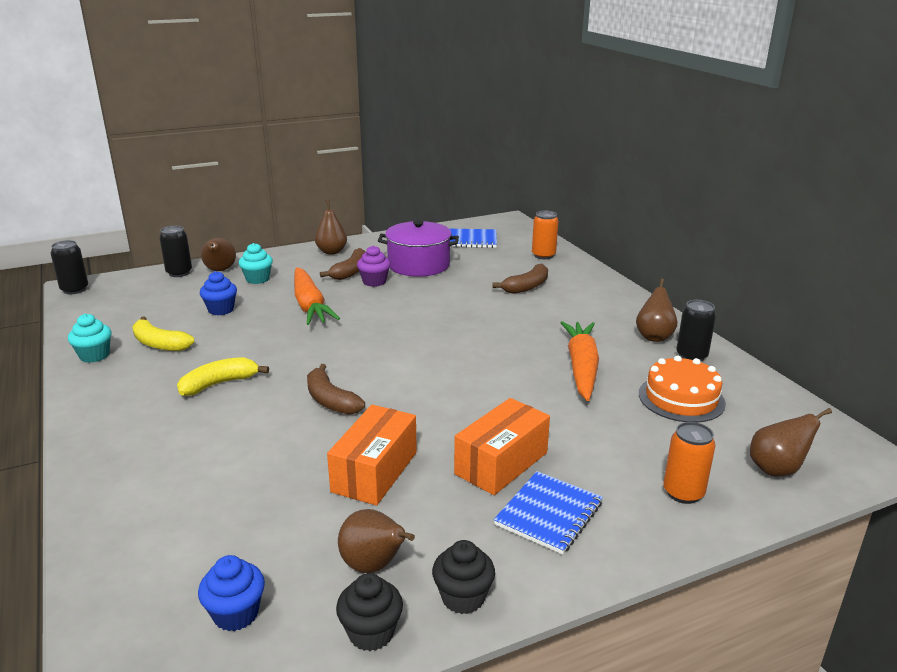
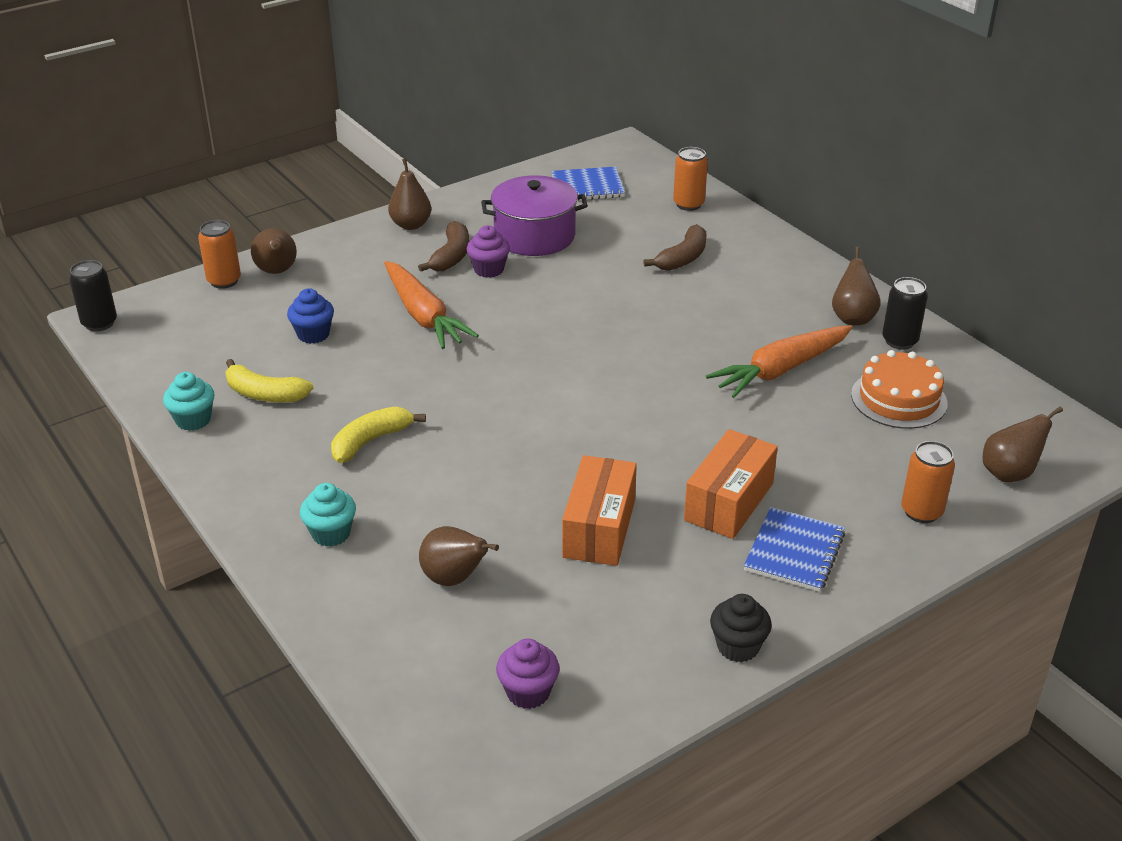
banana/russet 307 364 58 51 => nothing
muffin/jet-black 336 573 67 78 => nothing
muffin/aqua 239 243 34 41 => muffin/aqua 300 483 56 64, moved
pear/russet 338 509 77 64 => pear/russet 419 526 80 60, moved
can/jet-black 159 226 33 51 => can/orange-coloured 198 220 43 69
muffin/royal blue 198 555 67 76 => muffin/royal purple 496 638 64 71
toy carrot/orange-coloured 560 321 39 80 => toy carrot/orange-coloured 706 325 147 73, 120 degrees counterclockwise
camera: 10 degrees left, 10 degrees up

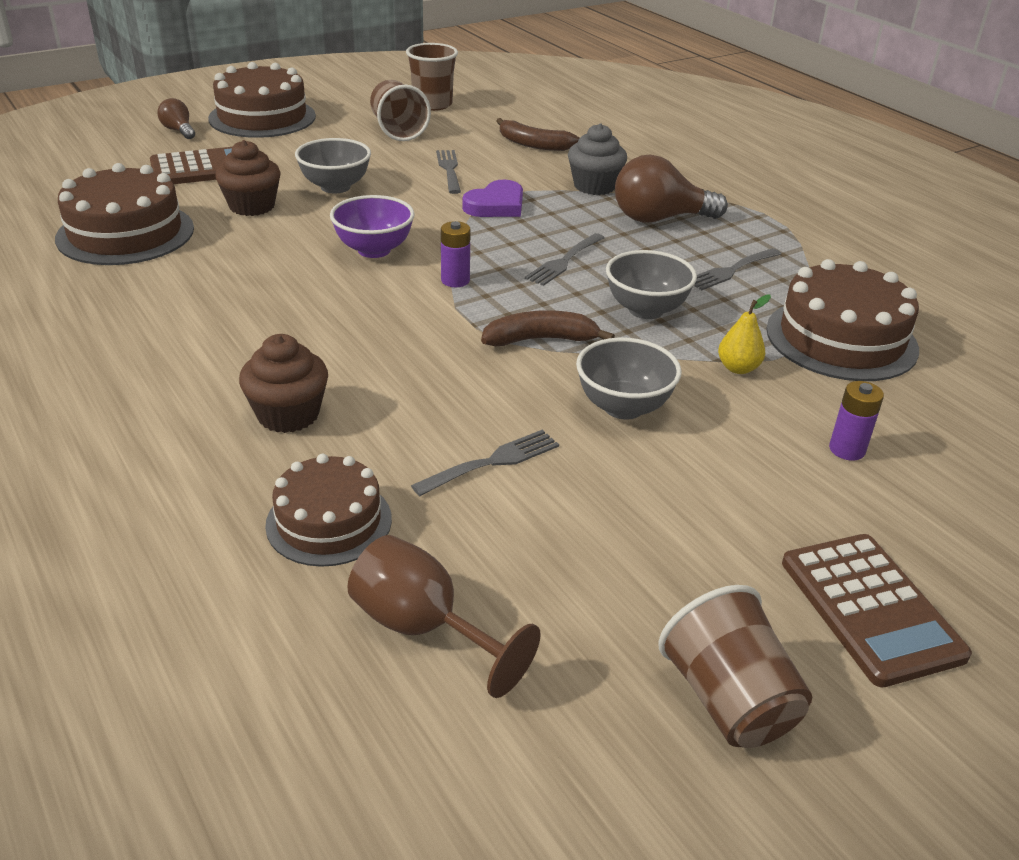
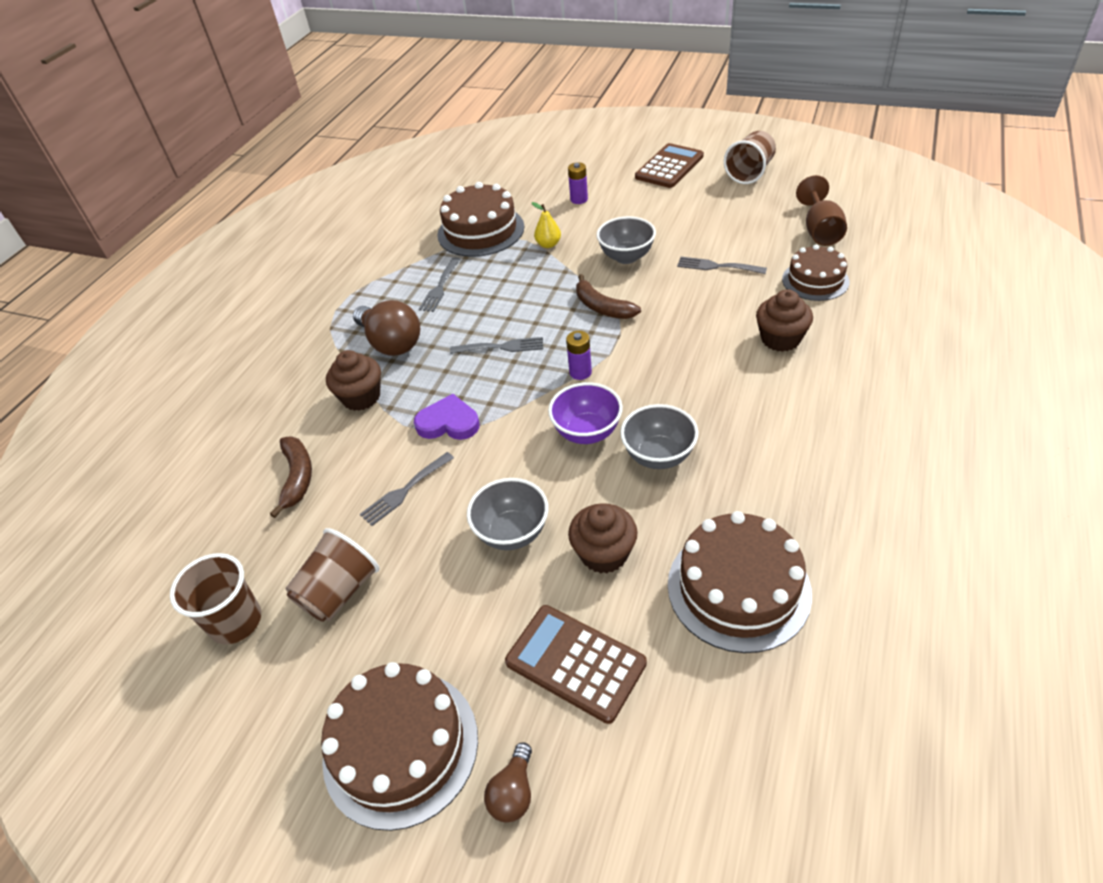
serving bowl/ash-grey 606 250 91 69 => serving bowl/ash-grey 620 404 79 65, moved
muffin/ash-grey 568 123 59 72 => muffin/russet 326 350 55 61
table fork/ash-grey 695 248 86 42 => table fork/ash-grey 419 257 41 55, 90 degrees clockwise
camera: 120 degrees left, 10 degrees up

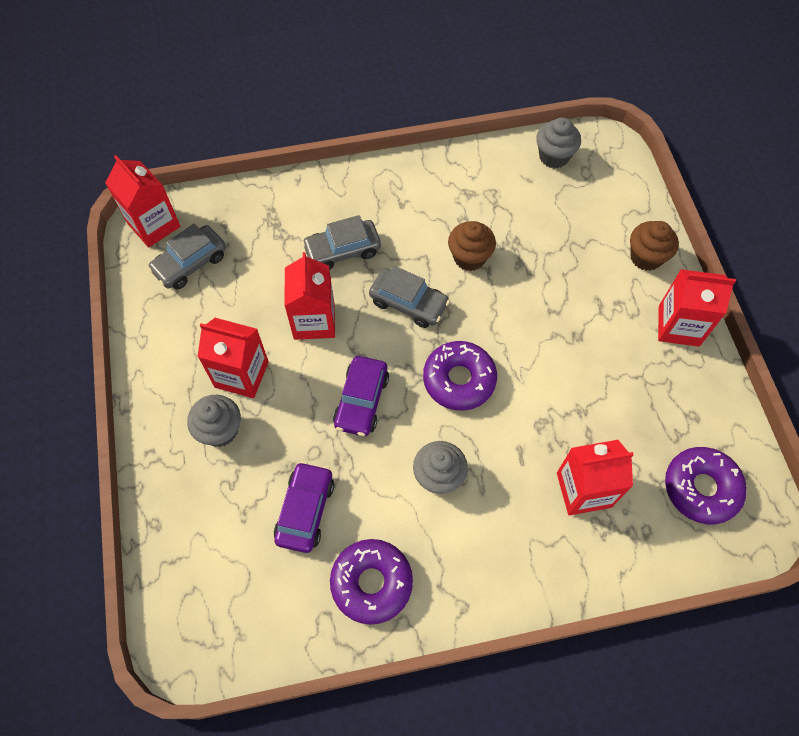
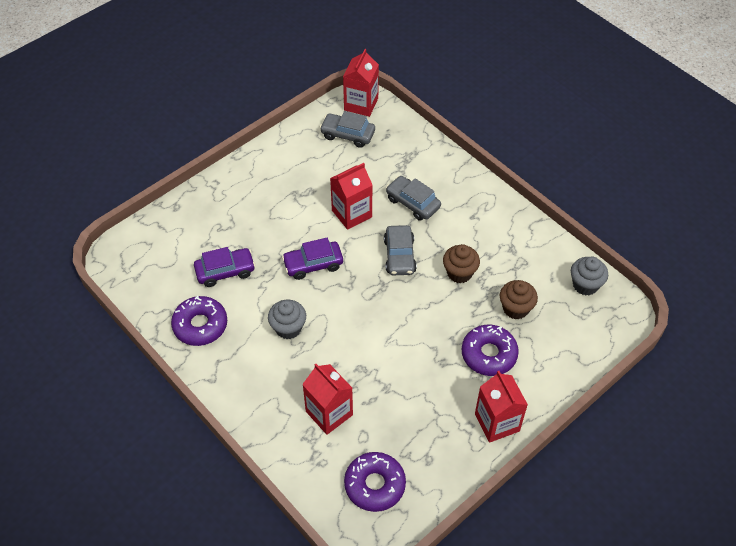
muffin/ash-grey 187 395 54 52 => nothing
milk carton/scarlet 198 318 71 80 => nothing
glazed donut/royal purple 423 341 74 70 => glazed donut/royal purple 462 325 57 51, moved
muffin/russet 630 221 49 50 => muffin/russet 500 280 38 39, moved
camera: 60 degrees right, 10 degrees down

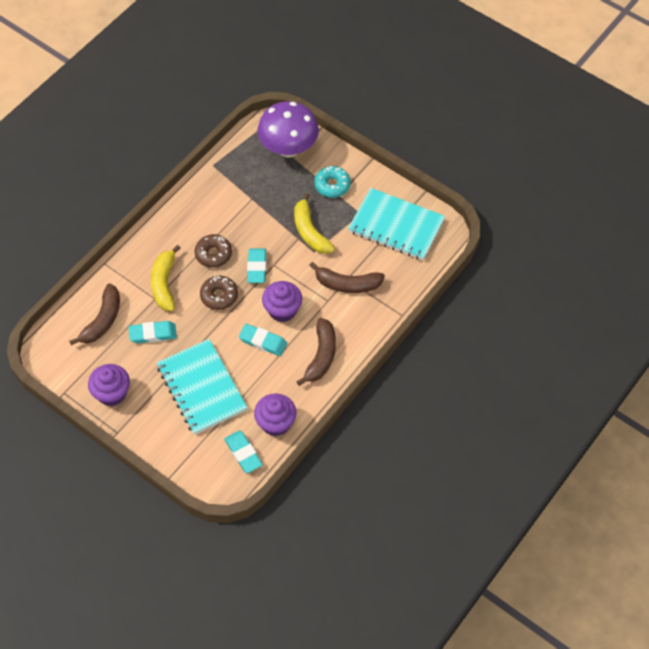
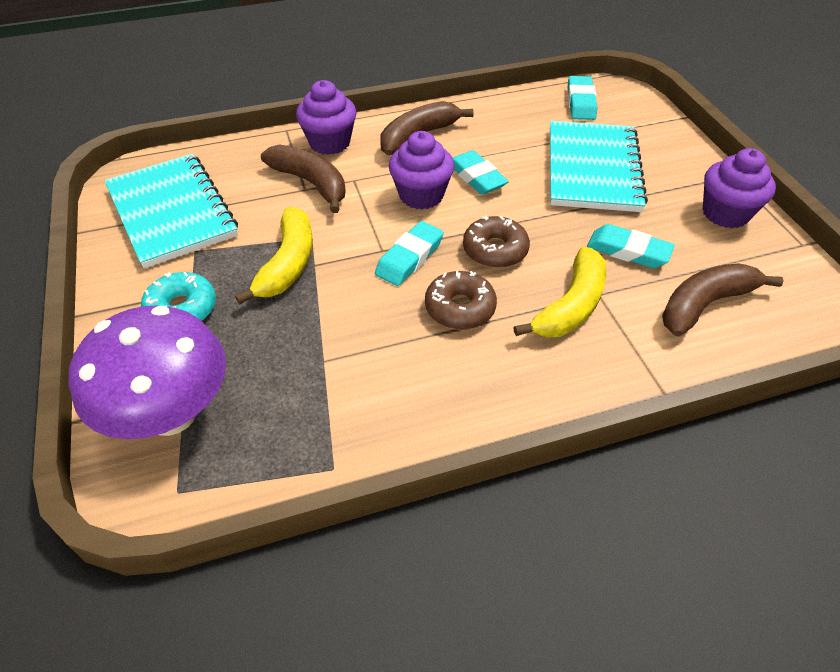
muffin/royal purple 254 393 43 43 => muffin/royal purple 296 80 61 75, moved
camera: 145 degrees left, 10 degrees down

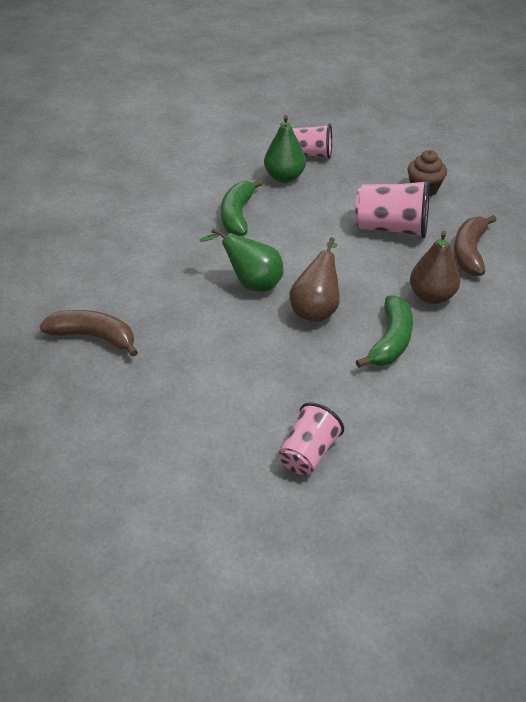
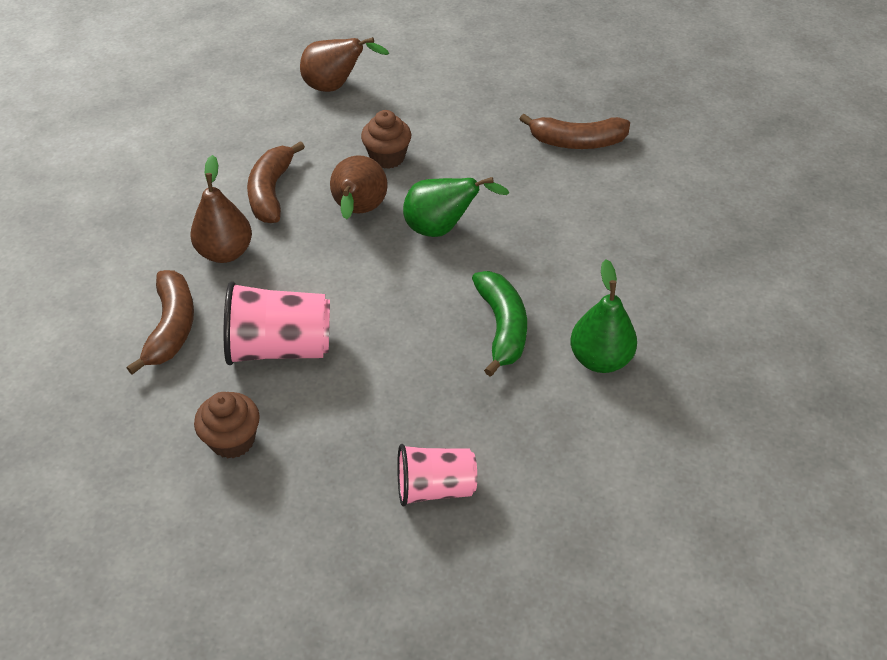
nothing => muffin/russet 361 110 50 59
pear/emerald 264 115 42 68 => pear/emerald 570 259 67 114, moved
tumbler/rosy 279 402 65 73 => pear/russet 300 37 89 55
banana/emerald 356 295 57 73 => banana/russet 247 141 58 82
camera: 165 degrees right, 5 degrees up

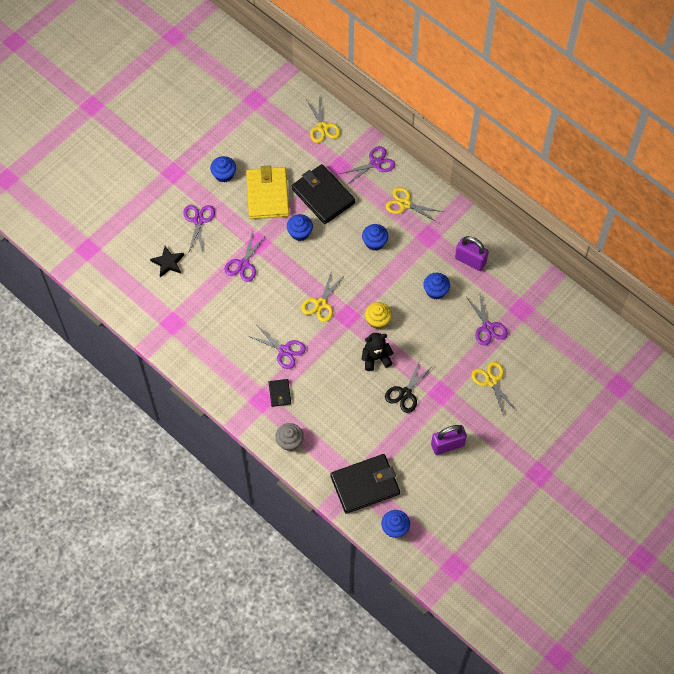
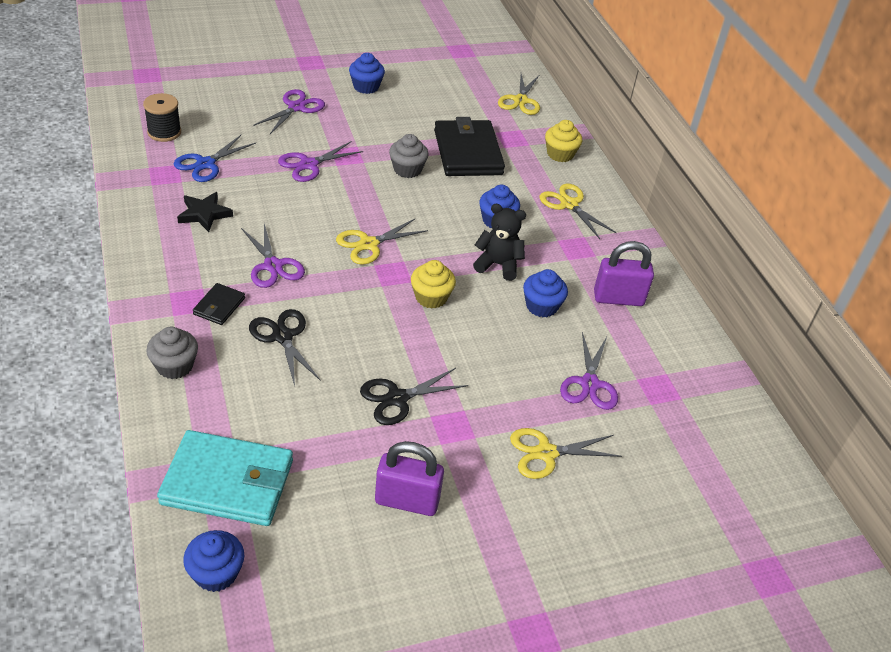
card wallet/yellow 246 166 43 53 => nothing
nothing => reel of thread/jet-black 143 93 38 49
nothing => scissors/royal blue 174 135 82 47
nothing => scissors/jet-black 249 309 72 77
five-pointed star/jet-black 150 246 34 31 => five-pointed star/jet-black 177 192 56 40, moved
teddy bear/jet-black 361 333 32 38 => teddy bear/jet-black 473 204 53 77, moved
scissors/royal purple 340 146 55 38 => muffin/yellow 545 120 37 42
muffin/royal blue 287 214 26 27 => muffin/ash-grey 389 134 40 44
card wallet/jet-black 330 454 70 60 => card wallet/aqua 157 430 136 96
small lock/royal purple 455 236 34 35 => small lock/royal purple 594 241 60 65, 60 degrees counterclockwise
scissors/yellow 472 361 46 55 => scissors/yellow 510 428 112 51, 105 degrees counterclockwise
camera: 25 degrees right, 20 degrees down

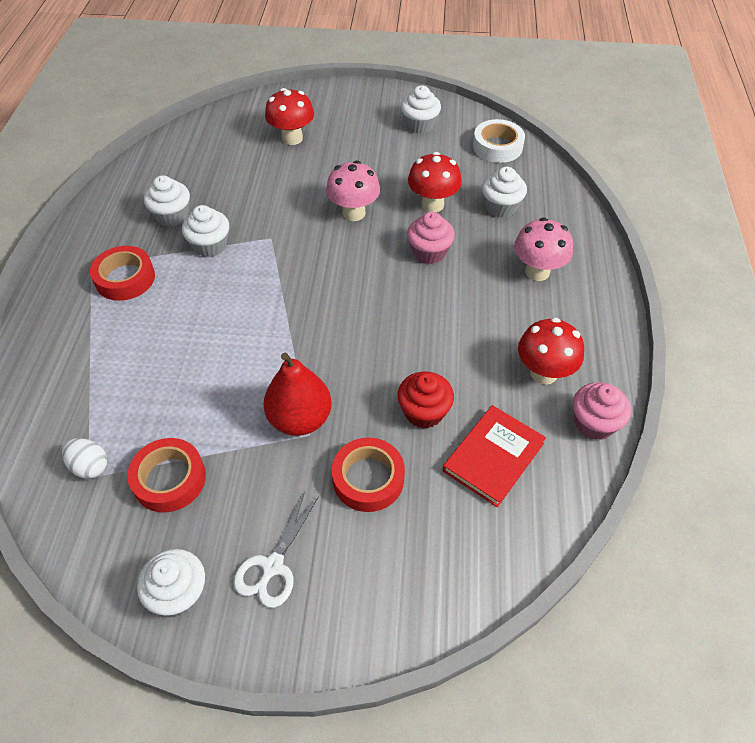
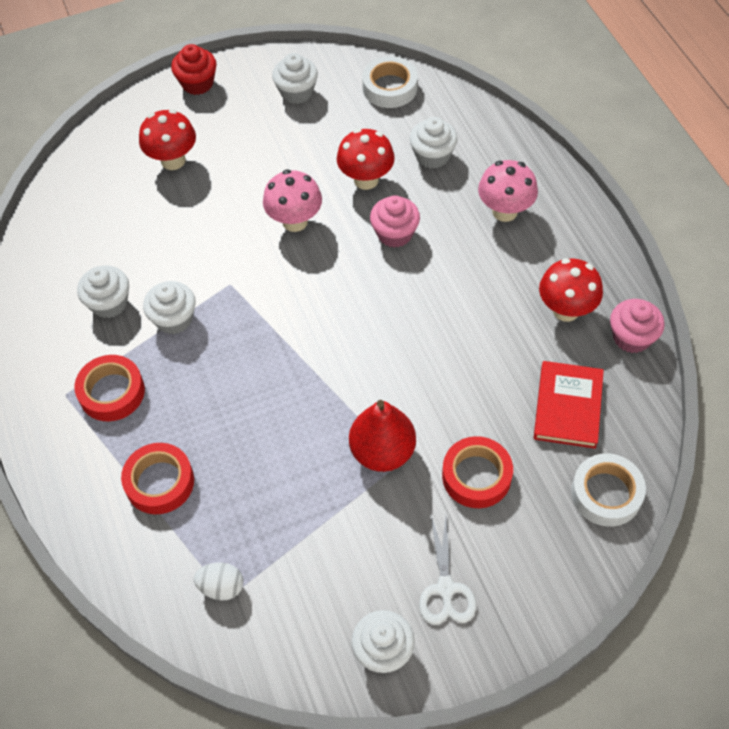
nothing => tape/pure white 571 453 75 74
tape/scarlet 127 438 79 75 => tape/scarlet 121 443 73 71, moved
muffin/scarlet 397 371 57 57 => muffin/scarlet 171 44 46 51, moved
camera: 25 degrees left, 5 degrees up

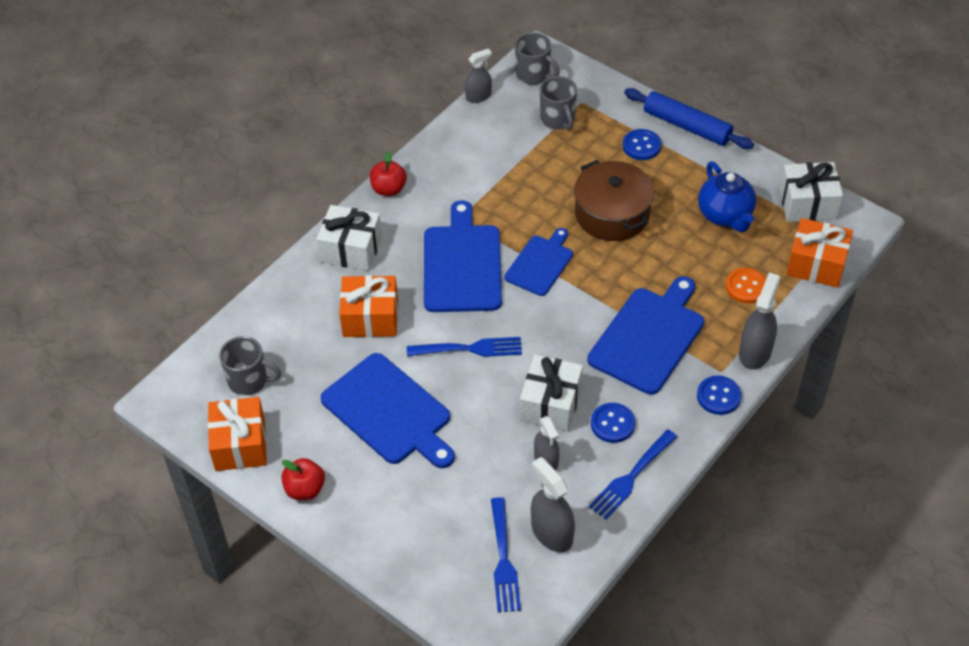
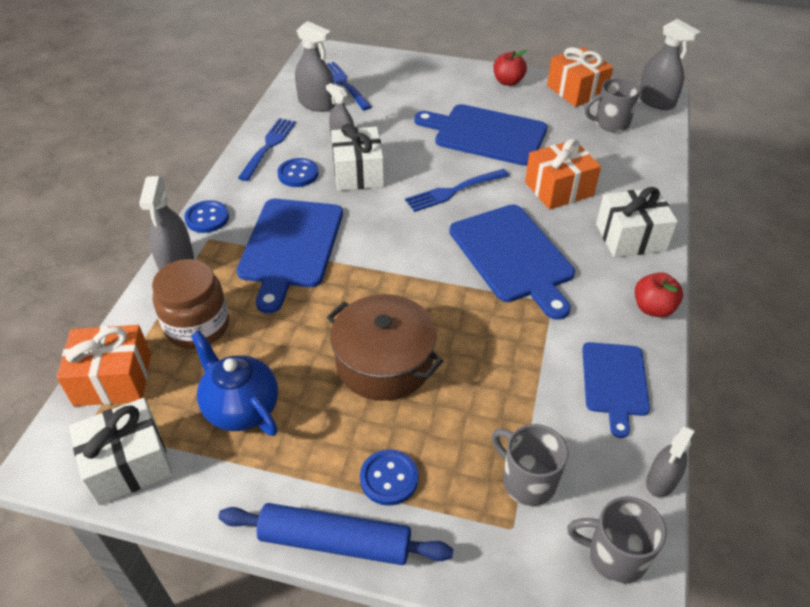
nothing => spray bottle/ash-grey 639 19 62 91
bread board/royal blue 504 228 69 68 => bread board/royal blue 582 342 68 96, moved
shirt button/orange-coloured 726 268 40 35 => jam jar/russet 152 259 77 90
camera: 155 degrees right, 5 degrees down

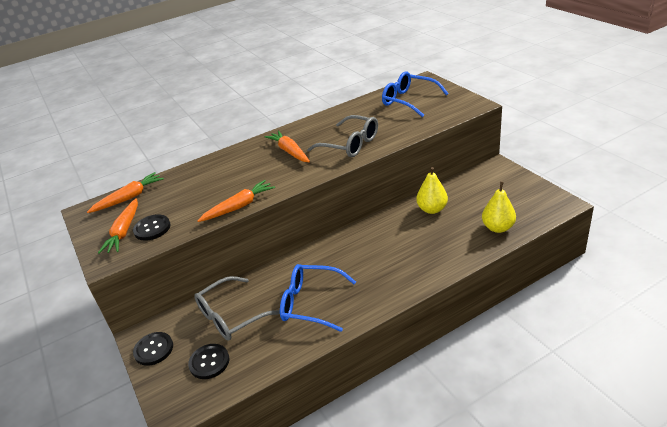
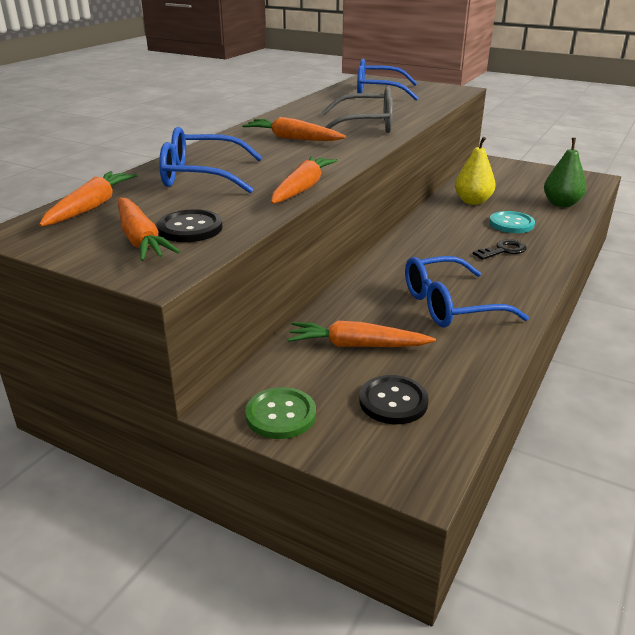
nothing => spectacles/royal blue 159 127 104 66
nothing => latchkey/jet-black 473 239 54 21
nothing => shirt button/aqua 489 211 46 22
spectacles/ash-grey 194 276 86 65 => toy carrot/orange-coloured 288 321 148 26
shirt button/jet-black 133 332 40 34 => shirt button/emerald 245 387 71 52
pear/yellow 482 182 34 51 => pear/emerald 544 138 42 69
camera: 35 degrees left, 5 degrees down

